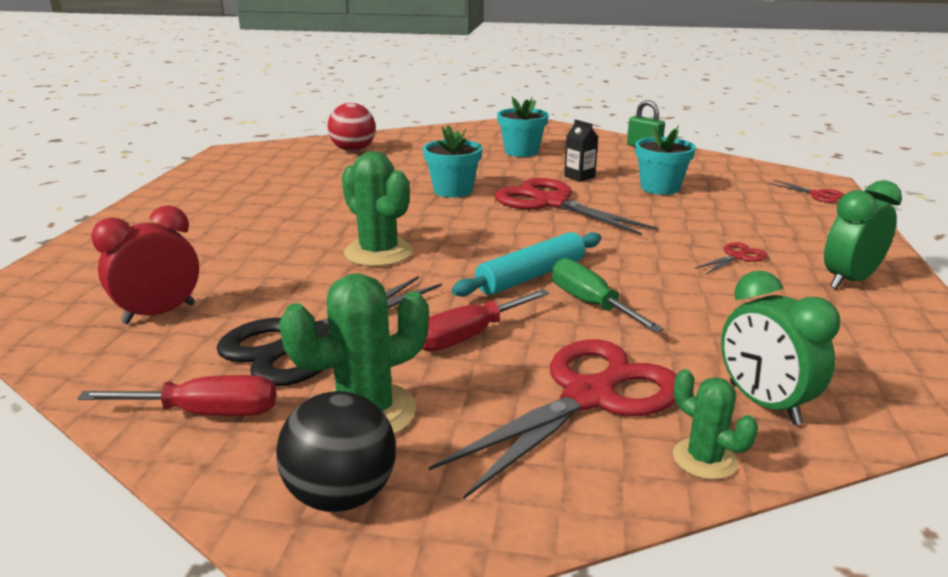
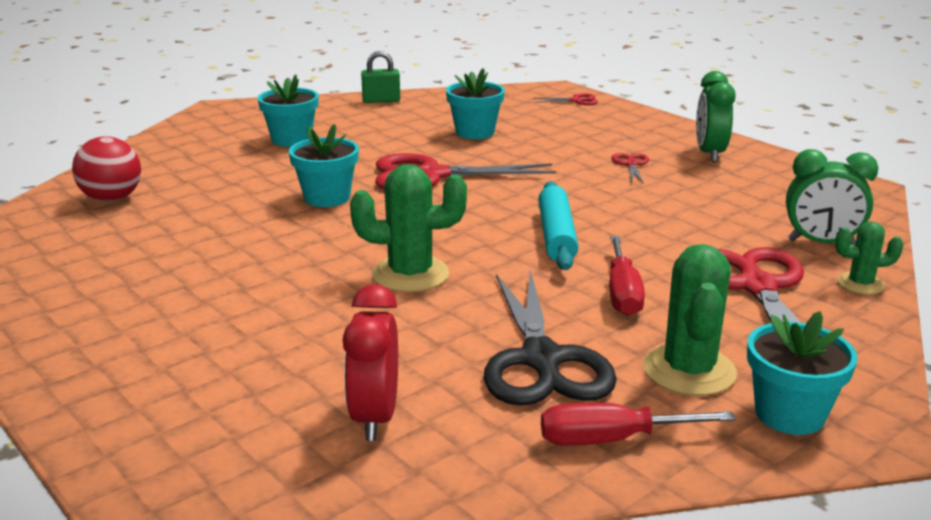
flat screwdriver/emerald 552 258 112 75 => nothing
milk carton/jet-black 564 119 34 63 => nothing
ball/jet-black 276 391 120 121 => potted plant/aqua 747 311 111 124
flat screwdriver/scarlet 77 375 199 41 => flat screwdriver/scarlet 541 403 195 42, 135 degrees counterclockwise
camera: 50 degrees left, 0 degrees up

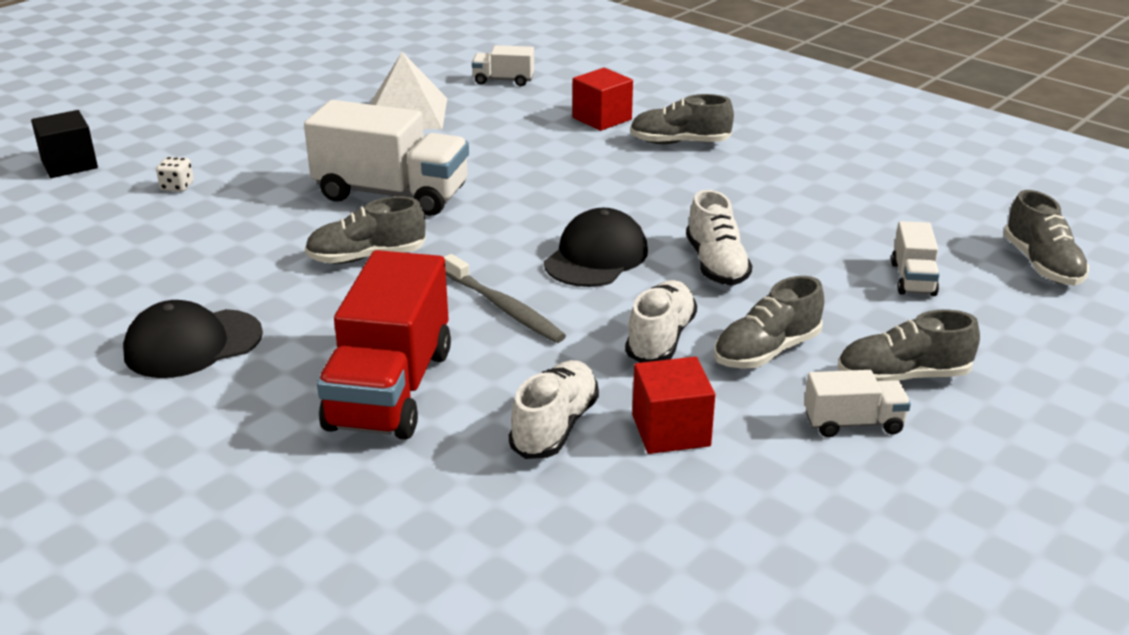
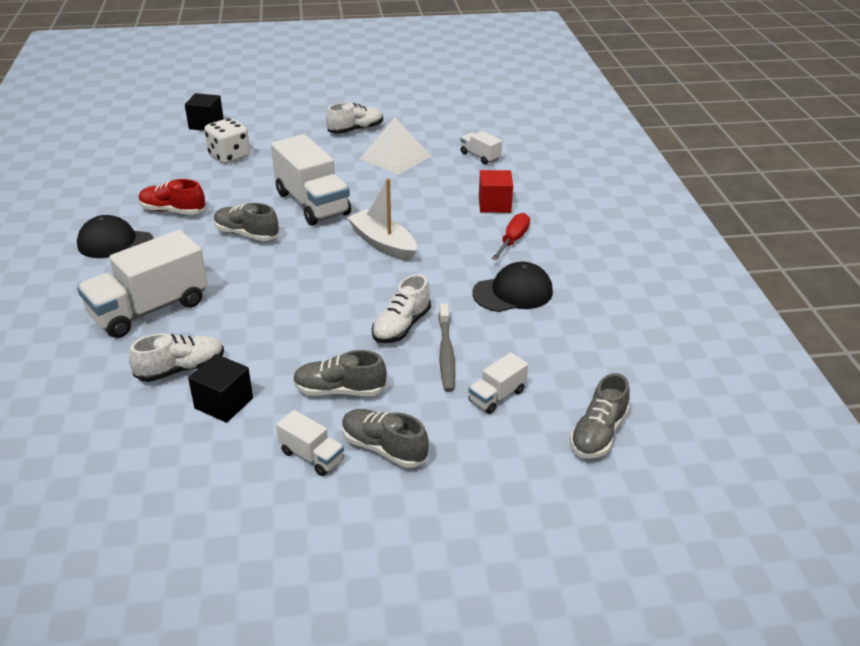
nothing => lace-up shoe/scarlet 139 179 66 36
nothing => boat/pure white 347 178 70 84
dental brush/ash-grey 444 254 122 89 => dental brush/ash-grey 439 304 16 88, moved
baseball cap/jet-black 544 208 104 79 => baseball cap/jet-black 472 262 81 50, moved
lace-up shoe/pure white 625 280 72 83 => lace-up shoe/pure white 326 102 57 32, moved
lace-up shoe/ash-grey 630 94 104 50 => flat screwdriver/scarlet 492 213 38 47
truck/scarlet 317 250 134 190 => truck/pure white 77 230 131 108
block/scarlet 632 357 83 97 => block/jet-black 188 354 65 69
dice/pure white 156 157 38 35 => dice/pure white 204 118 46 46, x2.04
camera: 40 degrees right, 5 degrees up

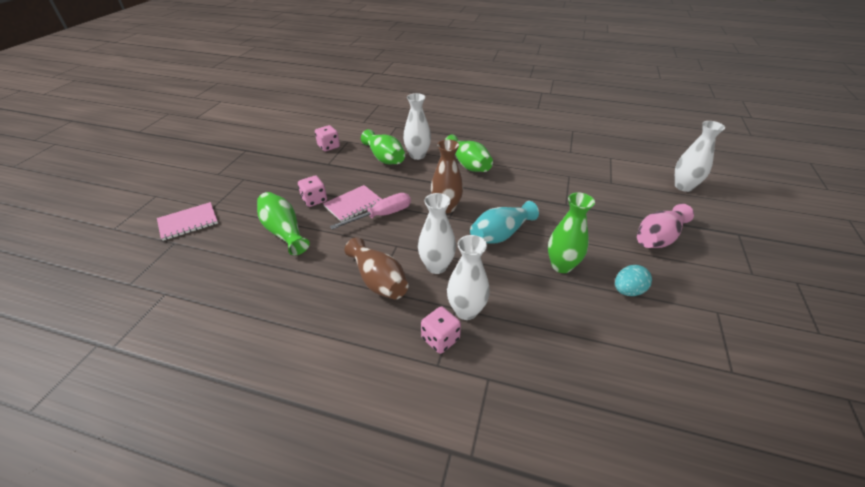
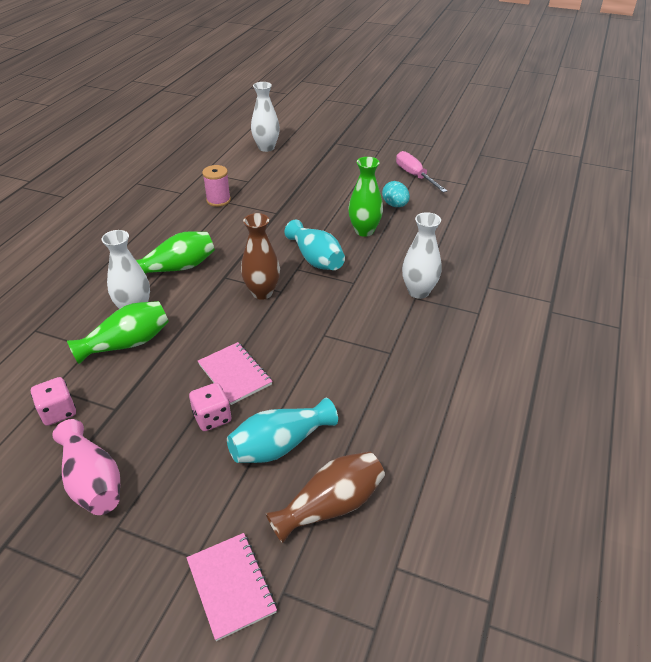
tall vase/pure white 418 193 38 81 => nothing
dice/rosy 421 307 40 47 => nothing
nothing => reel of thread/rosy 202 165 29 42
flat screwdriver/rosy 330 193 81 37 => flat screwdriver/rosy 396 151 51 42, moved
tall vase/russet 345 237 64 62 => tall vase/russet 265 451 120 93, moved
tall vase/rosy 637 204 57 44 => tall vase/rosy 52 419 68 96, moved
tall vase/emerald 257 192 53 63 => tall vase/aqua 227 398 111 65
camera: 85 degrees left, 0 degrees up

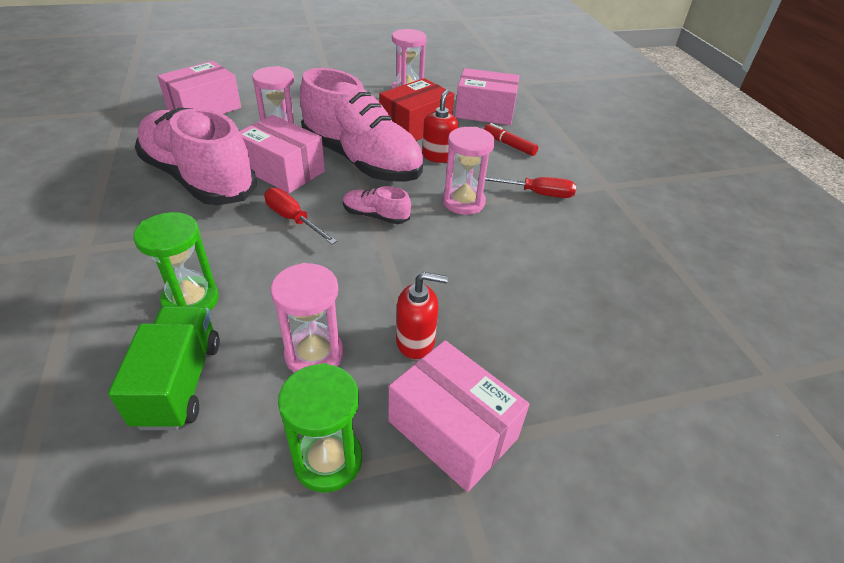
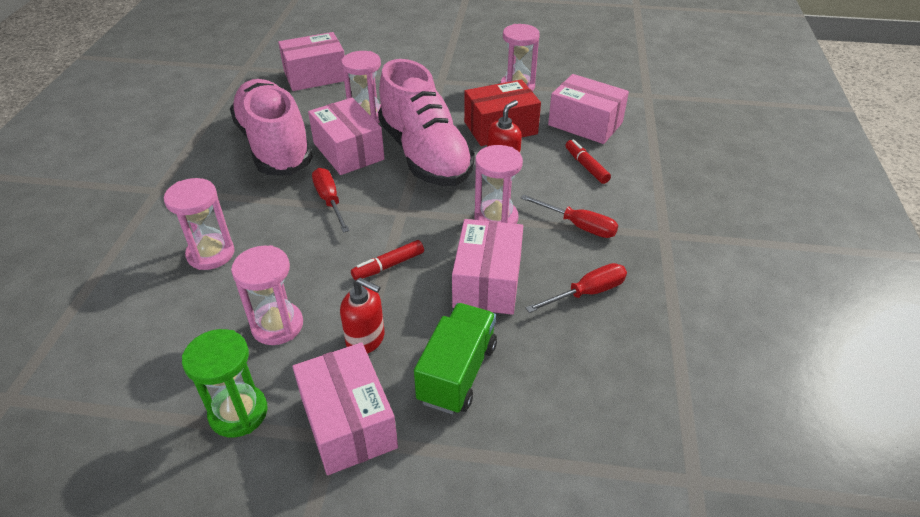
lace-up shoe/rosy 343 186 68 38 => nothing
nothing => marker pen/scarlet 351 240 73 40
nothing => parcel/rosy 452 219 71 96
nothing => flat screwdriver/scarlet 526 263 101 50
truck/emerald 108 306 112 124 => truck/emerald 414 303 83 111, moved
hourglass/emerald 133 212 86 99 => hourglass/rosy 164 178 71 92
camera: 25 degrees right, 0 degrees up

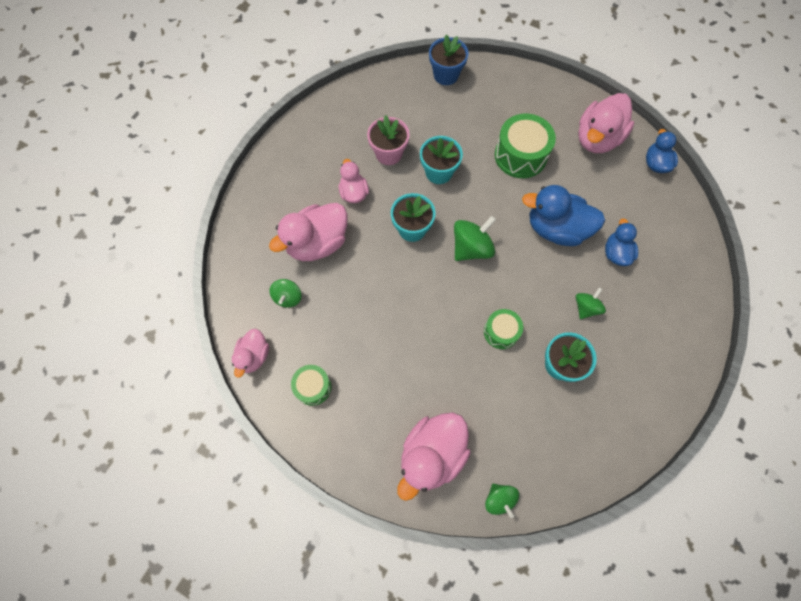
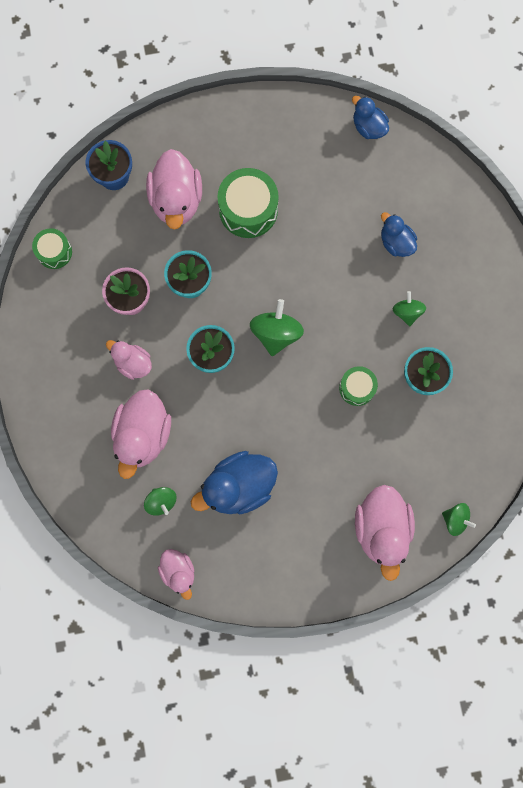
toy drum/emerald 291 365 40 41 => toy drum/emerald 32 228 40 41, moved
duck/royal blue 522 185 83 61 => duck/royal blue 191 451 87 63, moved
duck/rosy 578 93 56 60 => duck/rosy 146 149 56 81, moved
camera: 40 degrees left, 10 degrees up

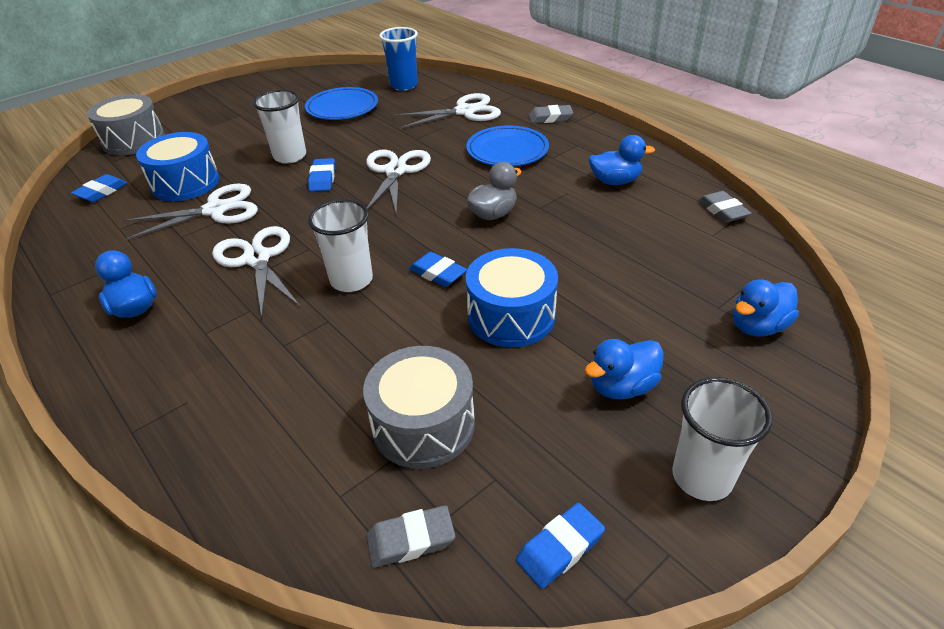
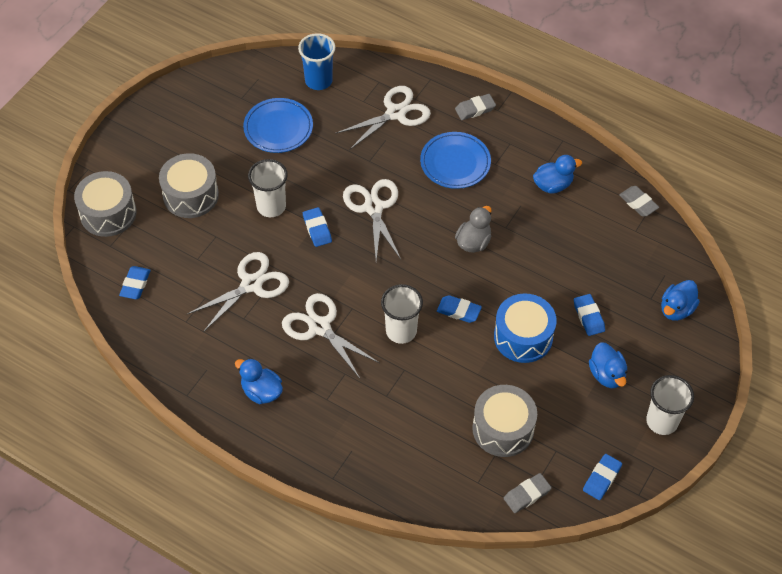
toy drum/royal blue 136 132 84 69 => nothing
nothing => toy drum/ash-grey 159 153 60 65
nothing => pencil eraser/royal blue 574 294 31 42
duck/royal blue 585 339 79 61 => duck/royal blue 589 342 38 46, 60 degrees counterclockwise
camera: 20 degrees left, 15 degrees up

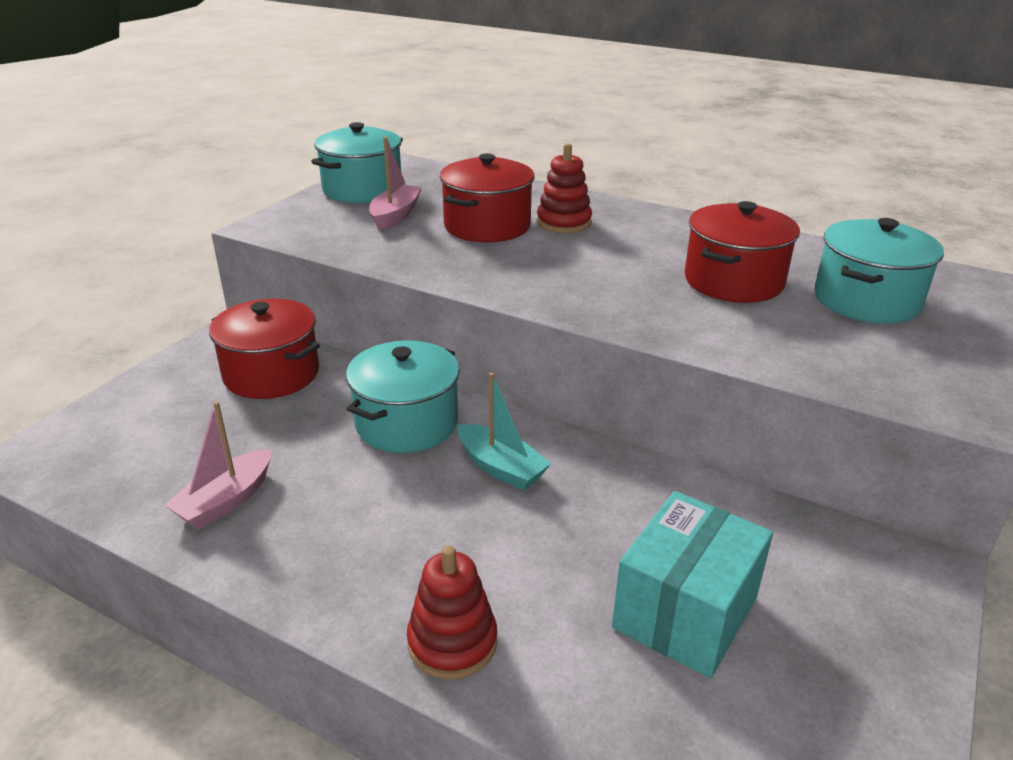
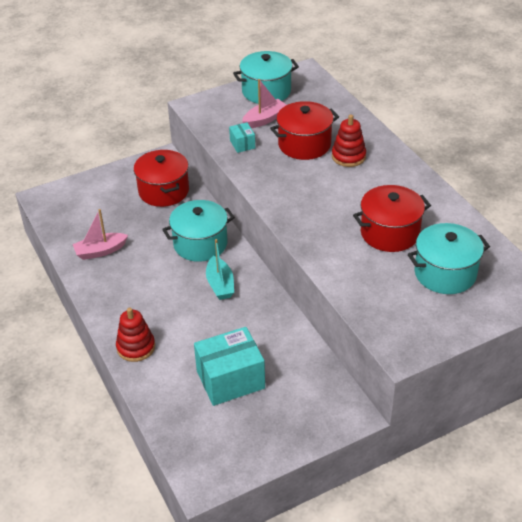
nothing => parcel/aqua 229 123 26 30
camera: 35 degrees right, 10 degrees up

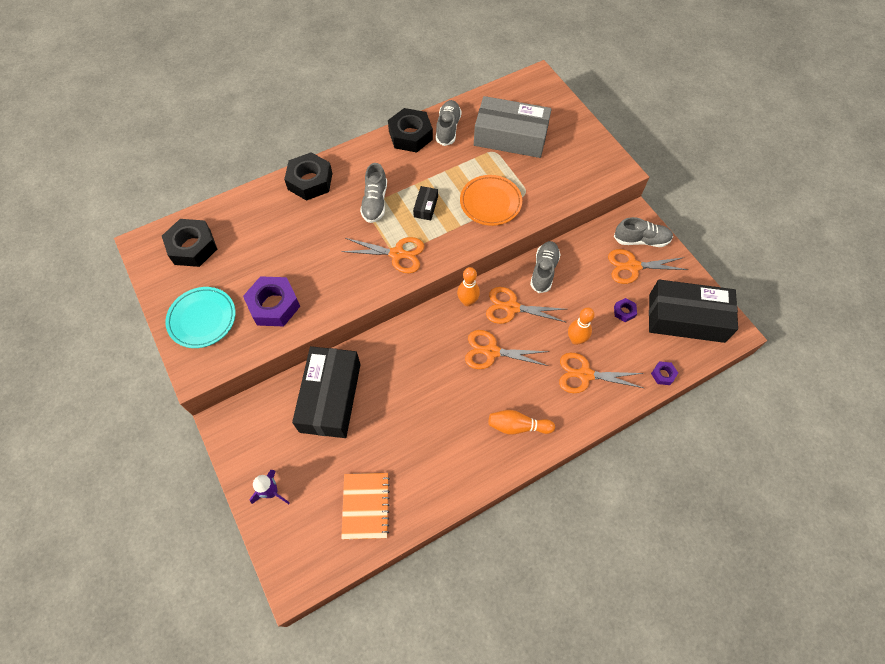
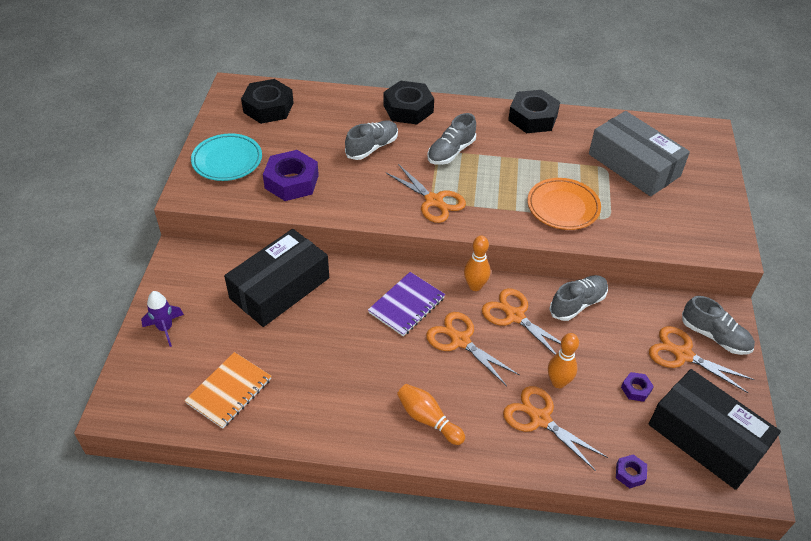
parcel/jet-black 413 186 25 34 => nothing
nothing => exercise book/royal purple 368 272 77 64
lace-up shoe/ash-grey 436 100 26 46 => lace-up shoe/ash-grey 345 120 53 40, moved
camera: 35 degrees right, 15 degrees down

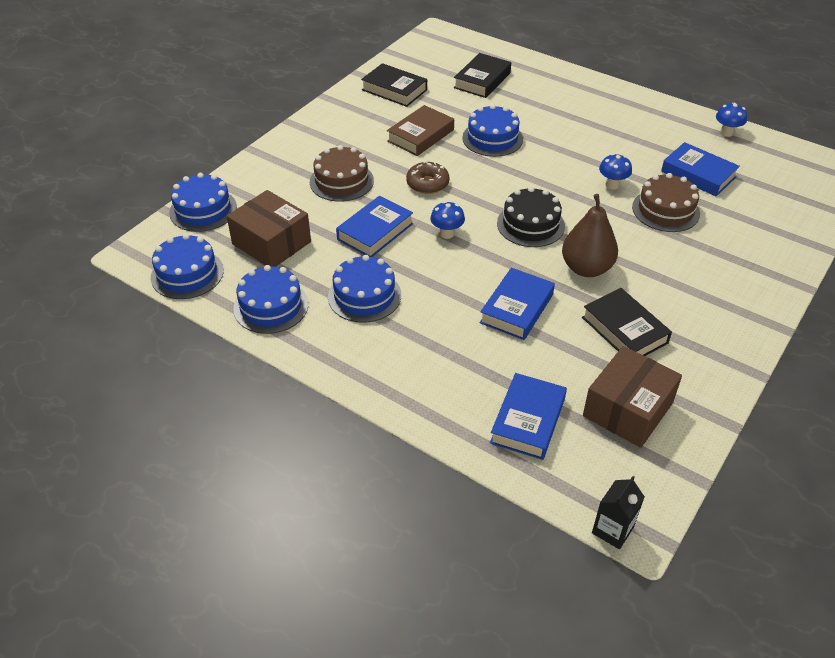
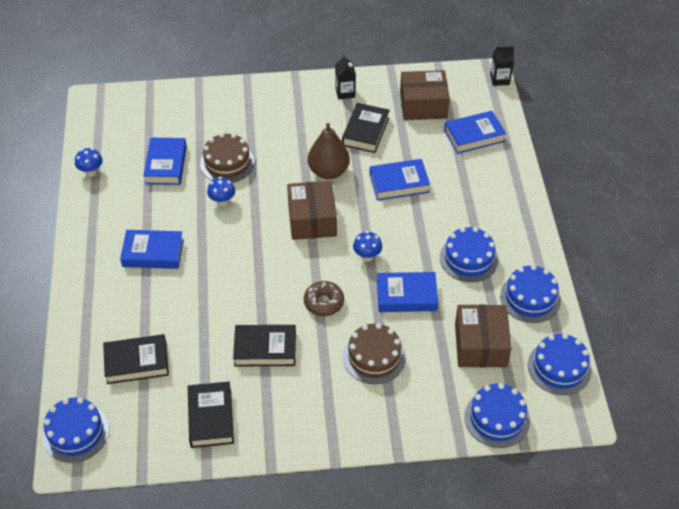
nothing => hardback/royal blue 120 230 64 39
nothing => milk carton/jet-black 335 54 21 46
layer cake/royal blue 462 104 61 53 => layer cake/royal blue 42 397 67 66, moved
layer cake/jet-black 497 187 68 60 => parcel/russet 287 180 50 60
hardback/russet 387 105 67 51 => hardback/jet-black 233 325 63 41
camera: 130 degrees left, 5 degrees up

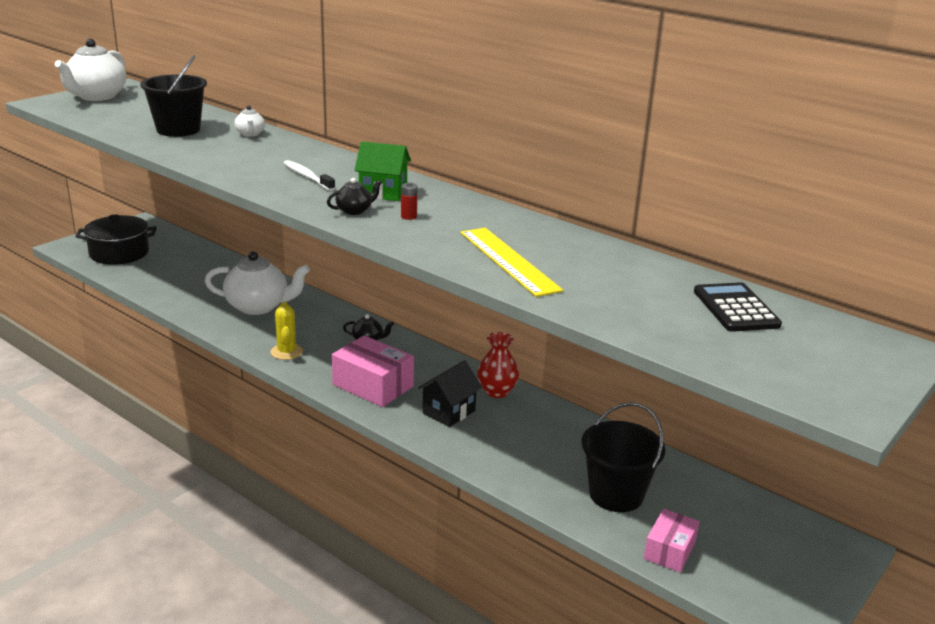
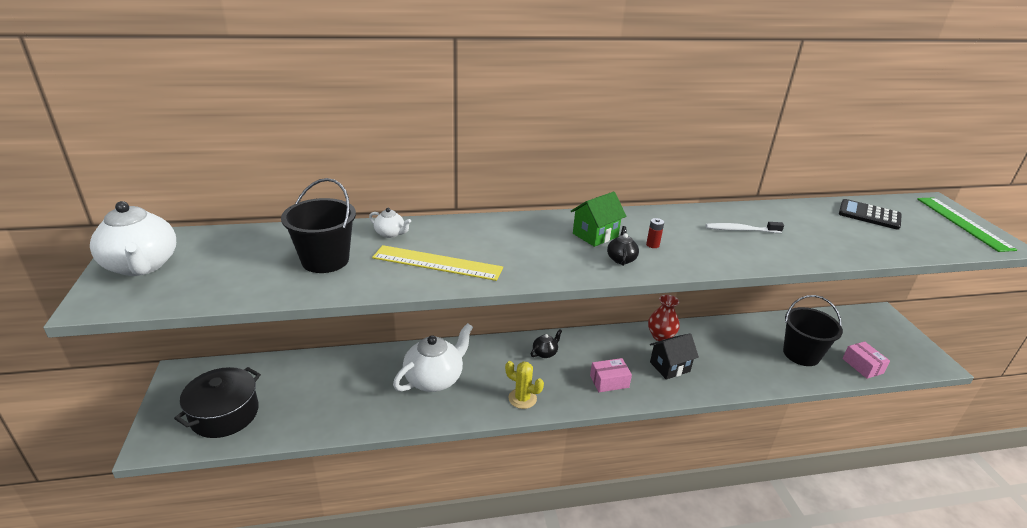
nothing => ruler/emerald 917 197 100 55
dental brush/pure white 284 160 51 31 => dental brush/pure white 706 222 78 11, moved
ruler/yellow 460 228 103 69 => ruler/yellow 372 245 131 36, moved
toy house/jet-black 418 360 64 67 => toy house/jet-black 650 333 49 47, 75 degrees clockwise
parcel/rosy 332 335 82 72 => parcel/rosy 590 358 42 34, x0.62
camera: 50 degrees left, 5 degrees up

